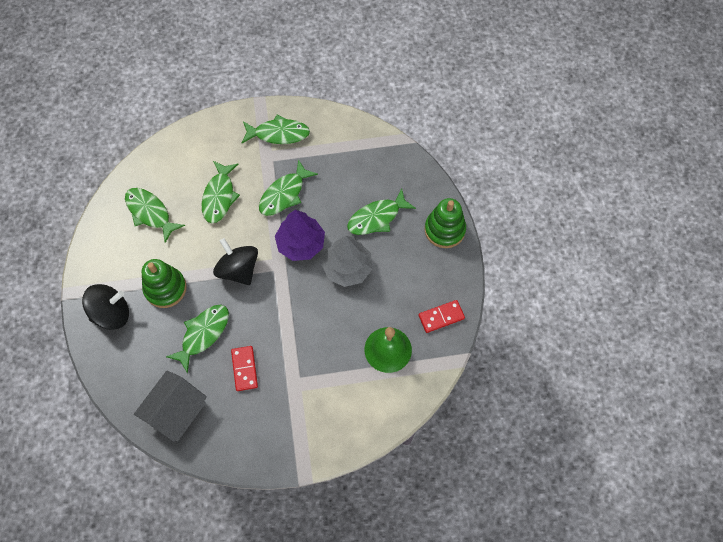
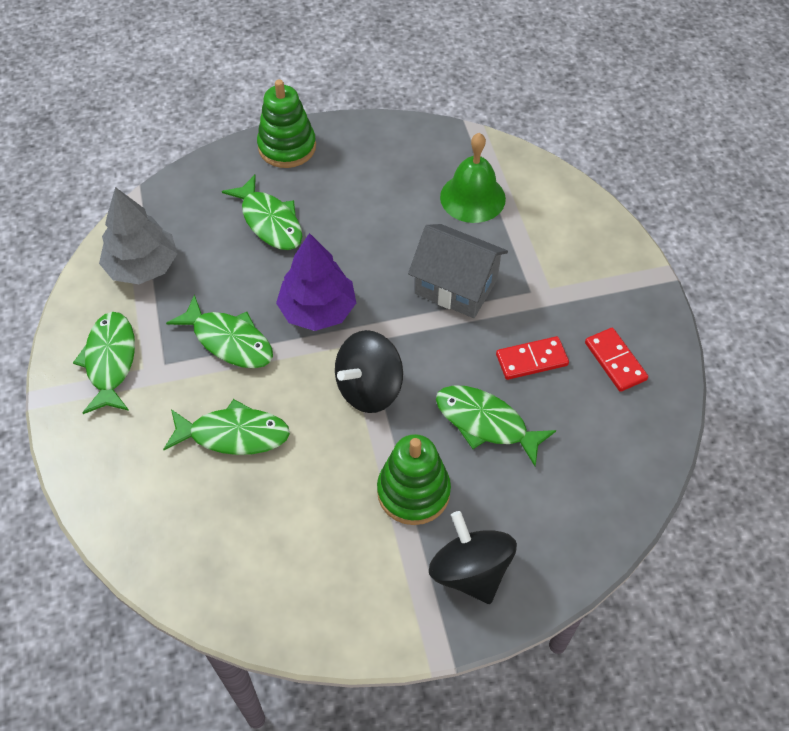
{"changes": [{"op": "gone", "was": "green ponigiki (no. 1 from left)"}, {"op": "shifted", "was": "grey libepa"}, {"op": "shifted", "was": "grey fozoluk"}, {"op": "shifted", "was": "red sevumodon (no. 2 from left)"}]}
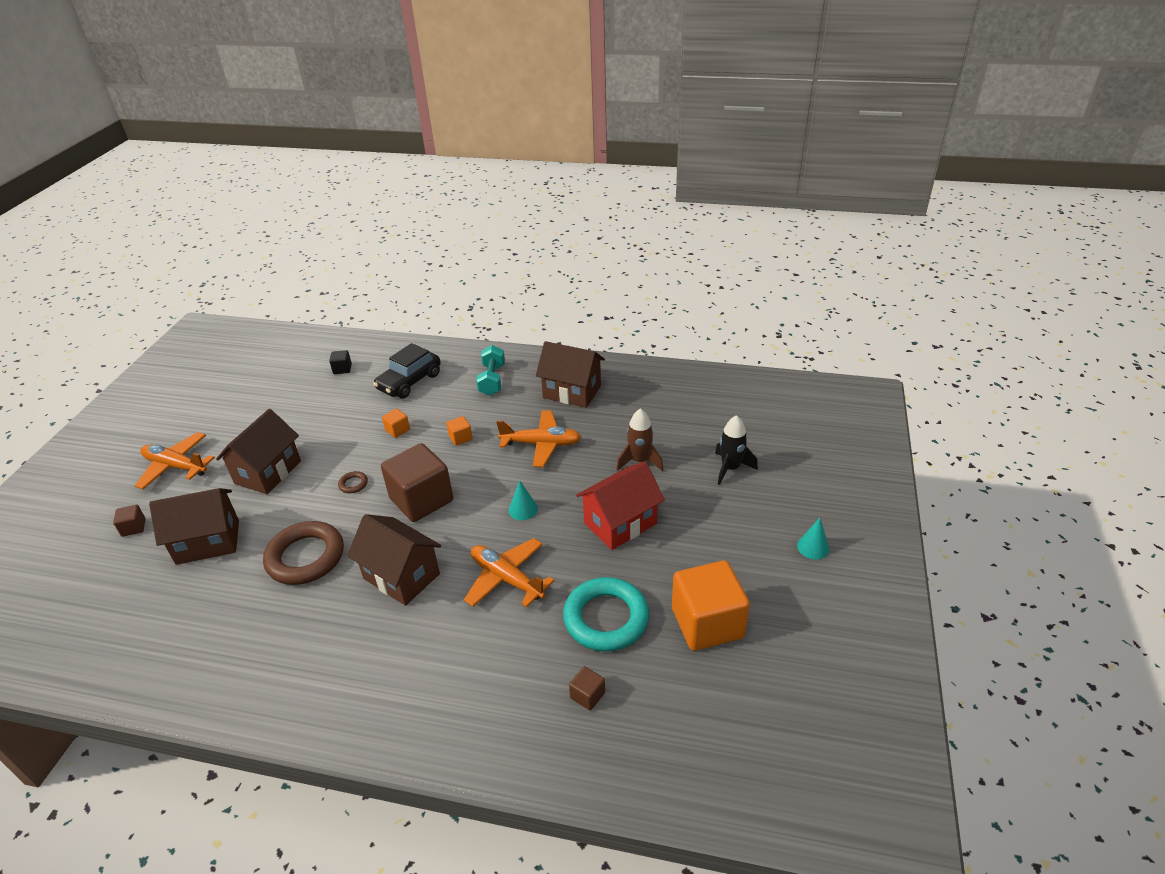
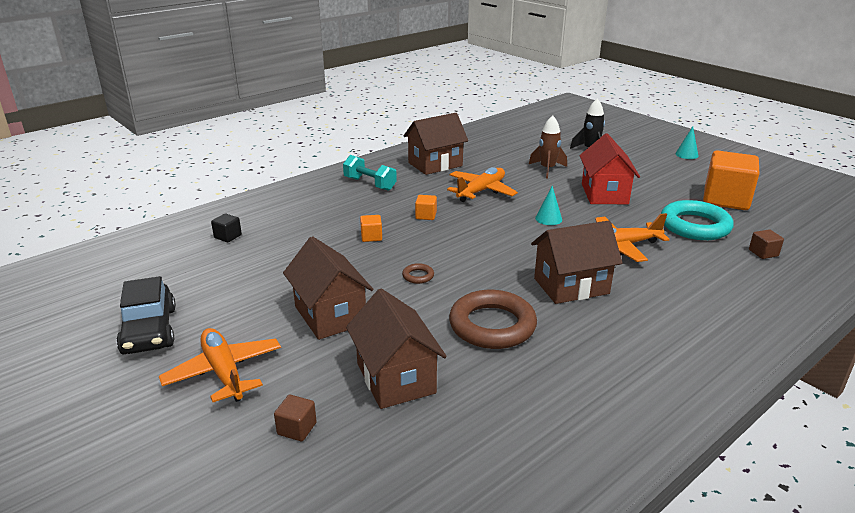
{"changes": [{"op": "rotated", "was": "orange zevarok (no. 1 from left)", "clockwise": 90}, {"op": "rotated", "was": "brown libepa (no. 1 from left in the first image)", "clockwise": -45}, {"op": "shifted", "was": "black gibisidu"}, {"op": "gone", "was": "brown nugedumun (no. 2 from left)"}]}
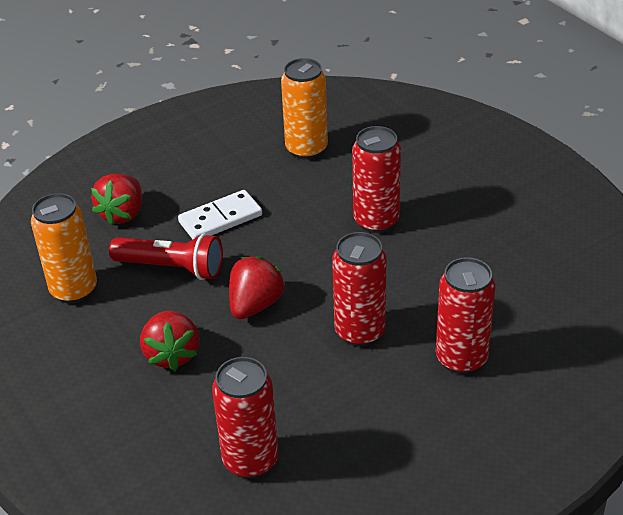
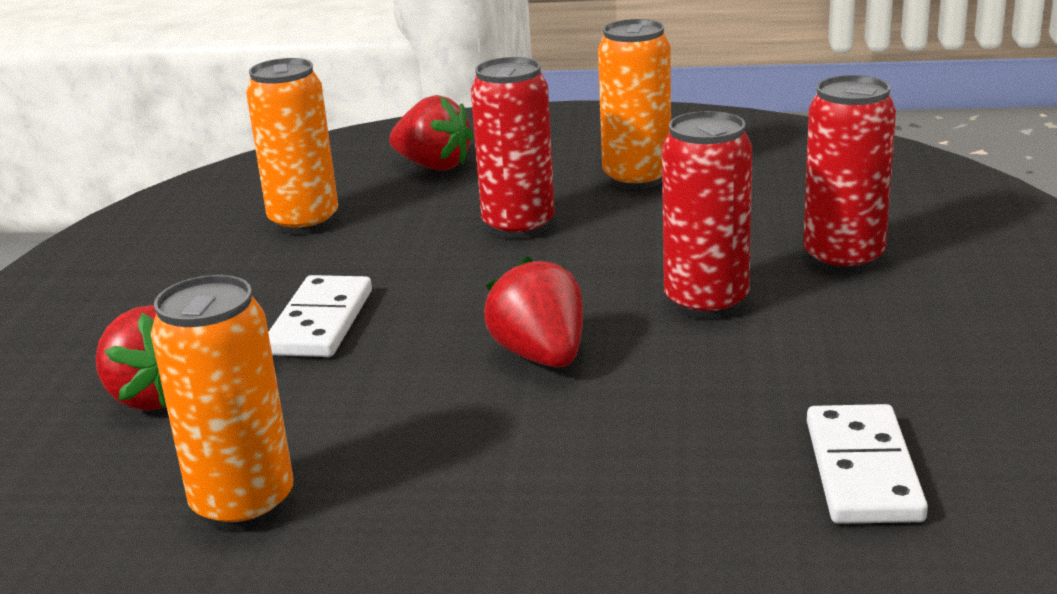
{"changes": [{"op": "gone", "was": "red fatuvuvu"}, {"op": "shifted", "was": "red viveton (no. 2 from left)"}, {"op": "swapped", "was": "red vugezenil (no. 1 from left)", "now": "white sevumodon (no. 2 from left)"}, {"op": "new", "now": "orange vugezenil (no. 3 from left)"}]}
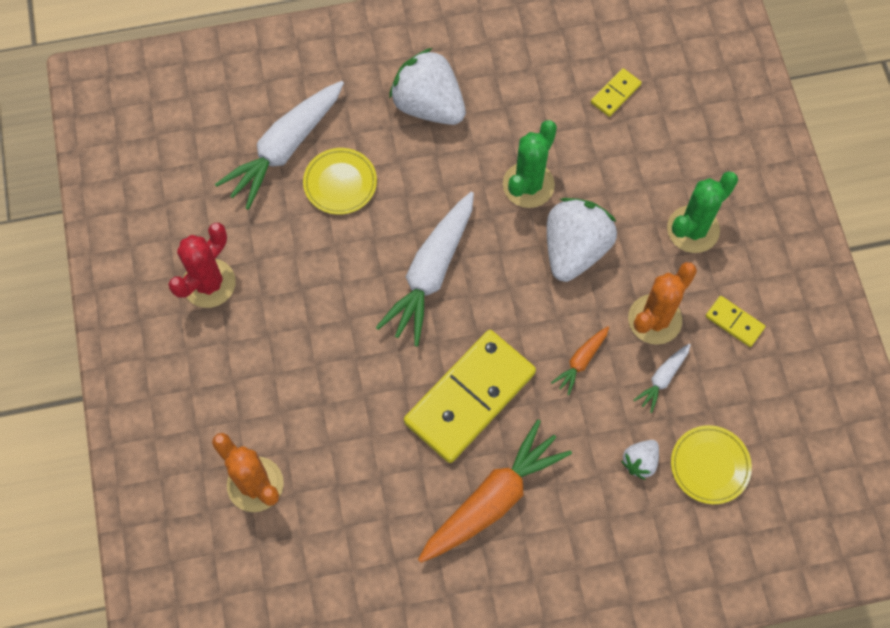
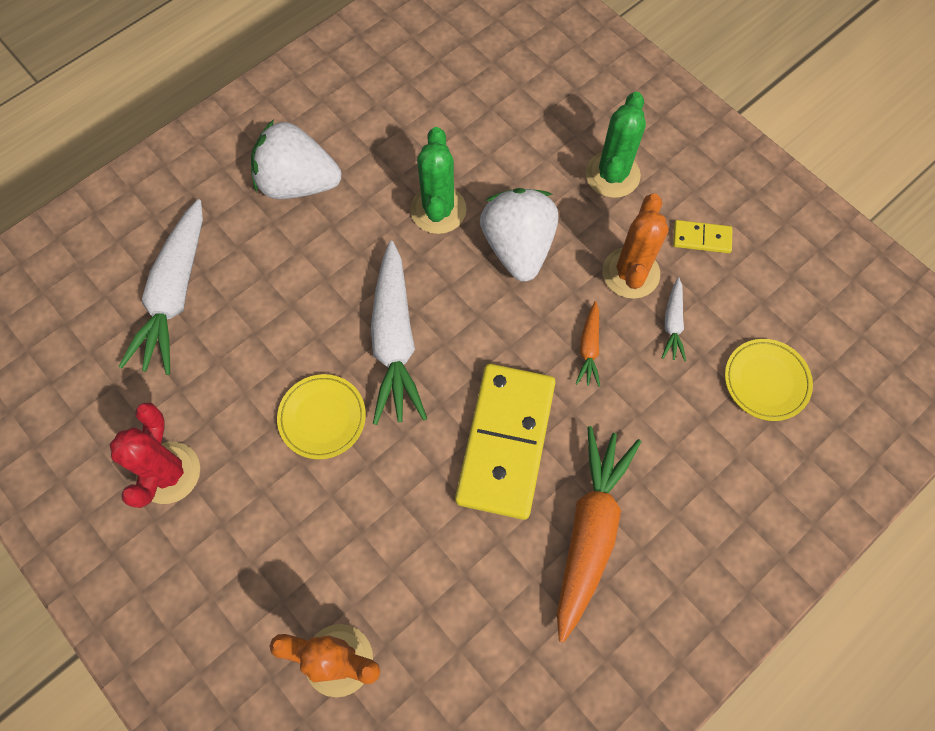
{"changes": [{"op": "shifted", "was": "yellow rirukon (no. 1 from left)"}, {"op": "gone", "was": "yellow sevumodon (no. 2 from left)"}, {"op": "gone", "was": "white viveton (no. 3 from left)"}]}
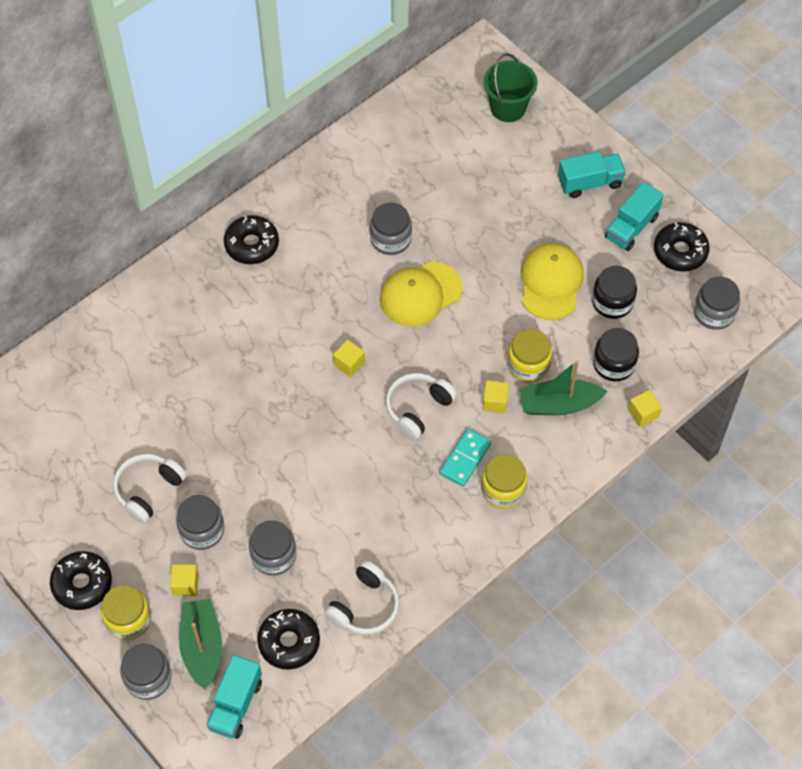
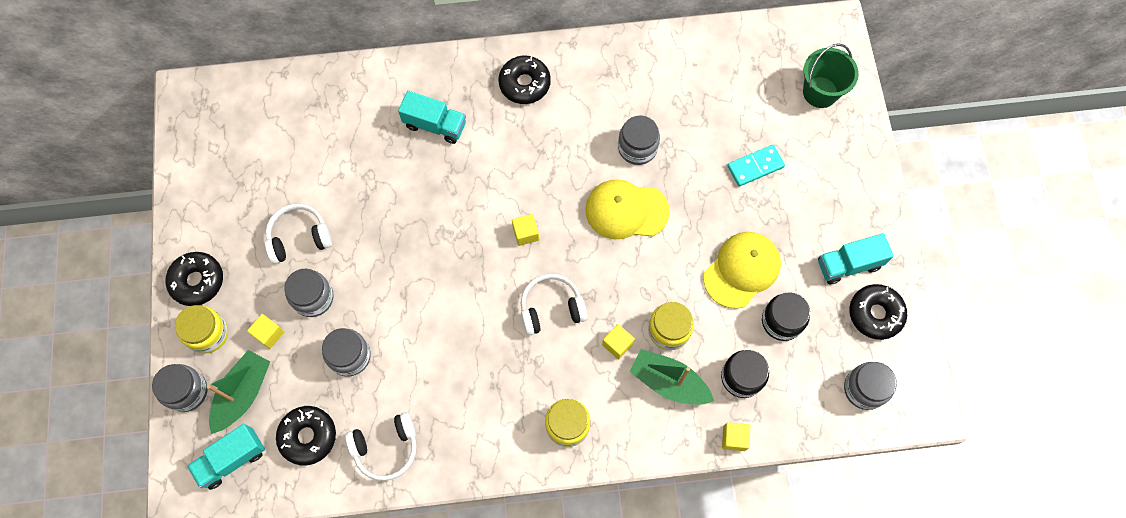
{"changes": [{"op": "shifted", "was": "turquoise sevumodon"}, {"op": "shifted", "was": "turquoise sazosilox (no. 2 from left)"}]}
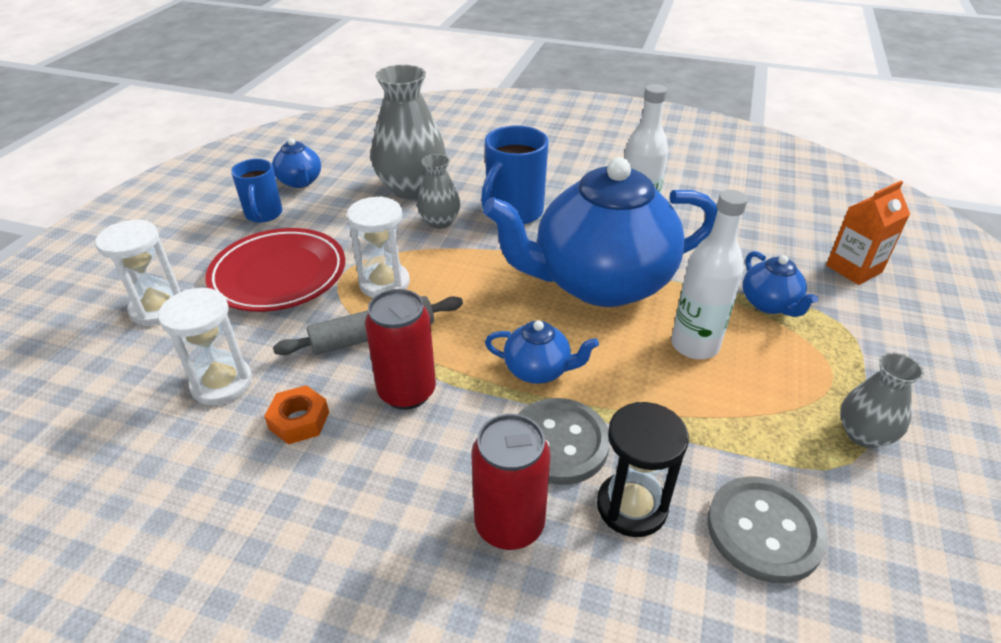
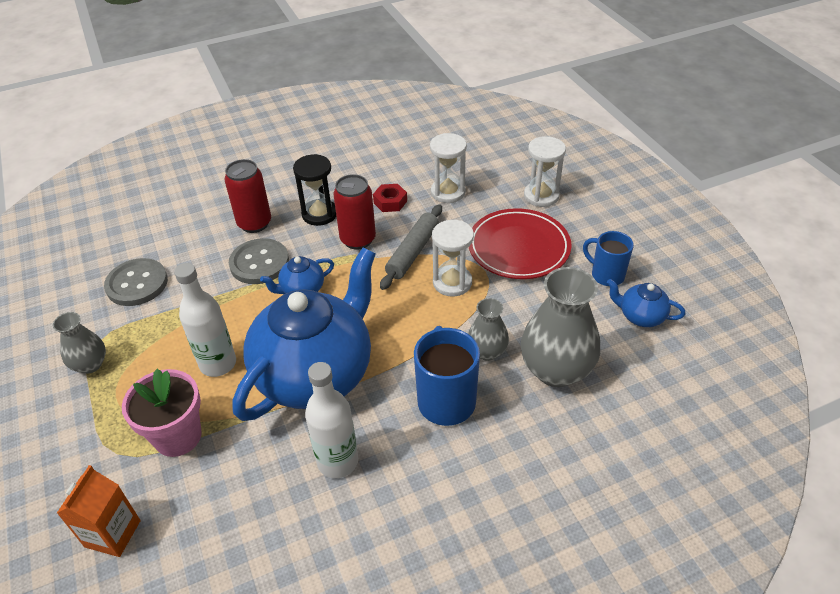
{"changes": [{"op": "repainted", "was": "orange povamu", "now": "red povamu"}, {"op": "shifted", "was": "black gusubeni"}, {"op": "swapped", "was": "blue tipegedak (no. 4 from left)", "now": "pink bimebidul"}]}
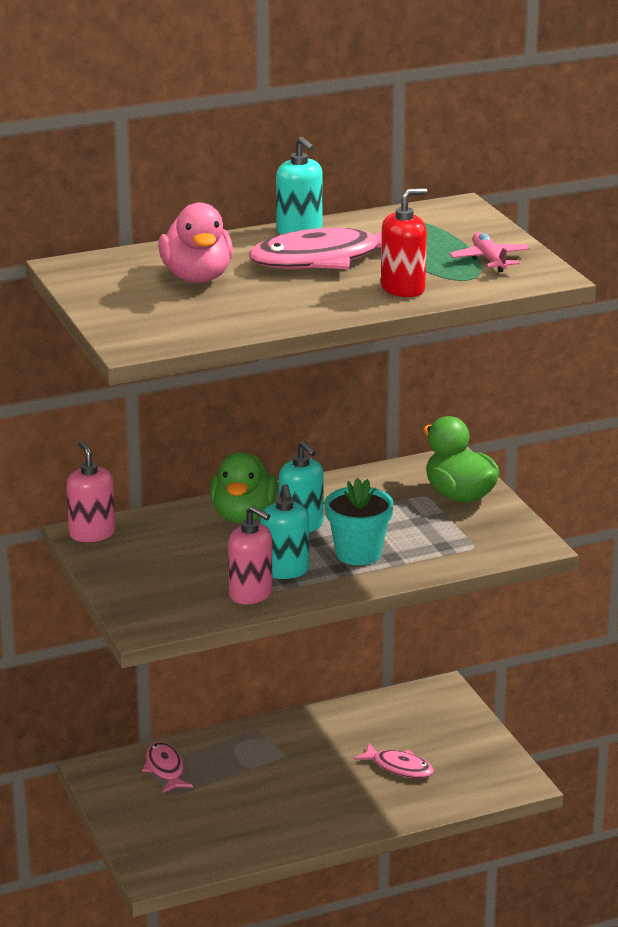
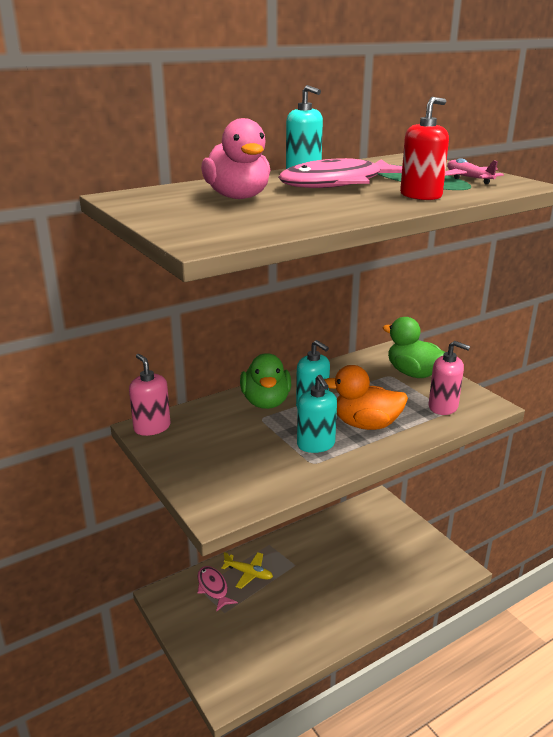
{"changes": [{"op": "shifted", "was": "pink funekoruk (no. 2 from left)"}, {"op": "swapped", "was": "turquoise bimebidul", "now": "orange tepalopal"}, {"op": "gone", "was": "pink ponigiki (no. 3 from left)"}, {"op": "new", "now": "yellow zevarok"}]}
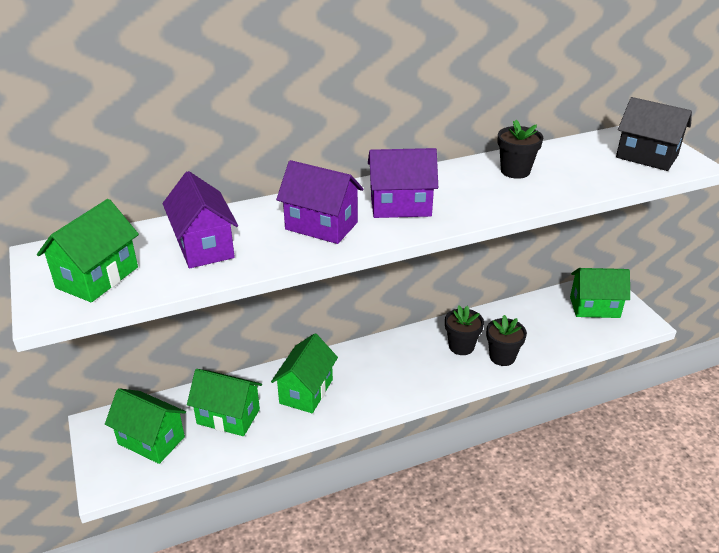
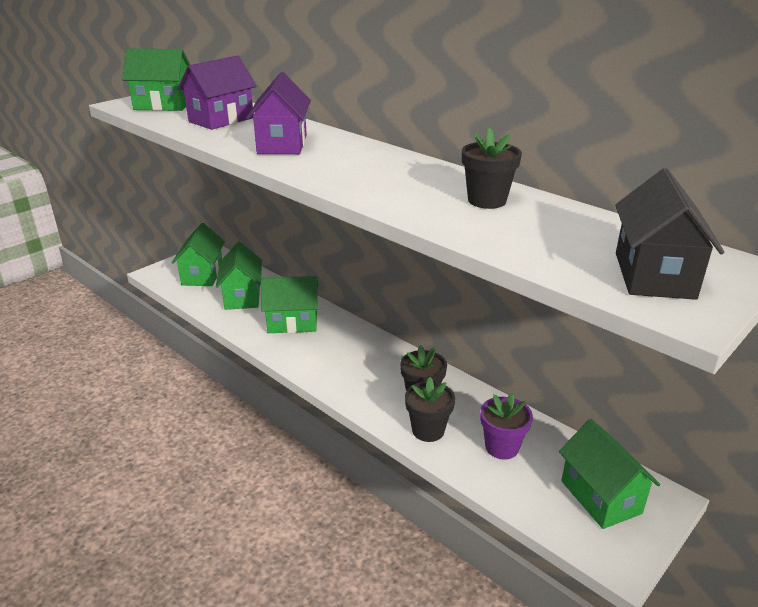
{"changes": [{"op": "gone", "was": "purple libepa (no. 3 from left)"}, {"op": "new", "now": "purple bimebidul"}]}
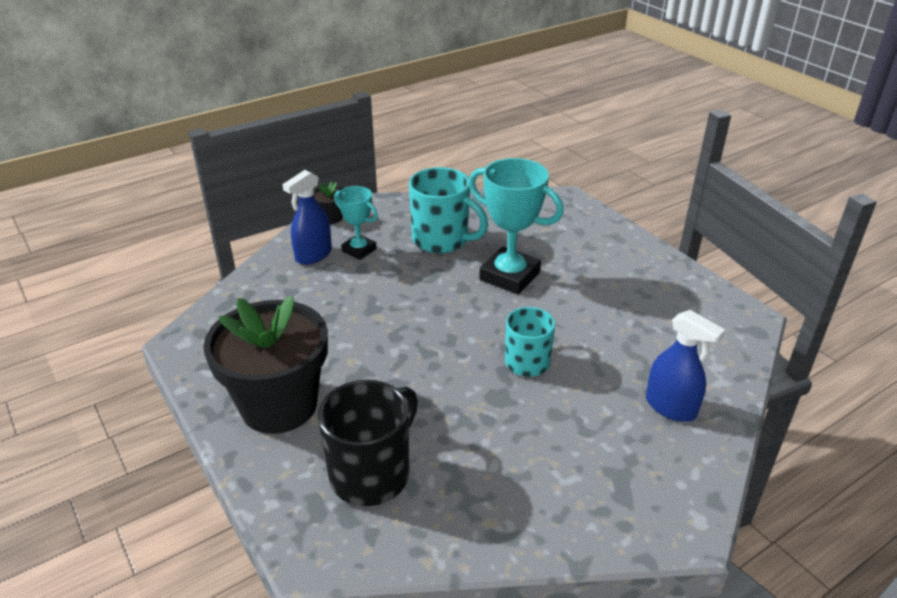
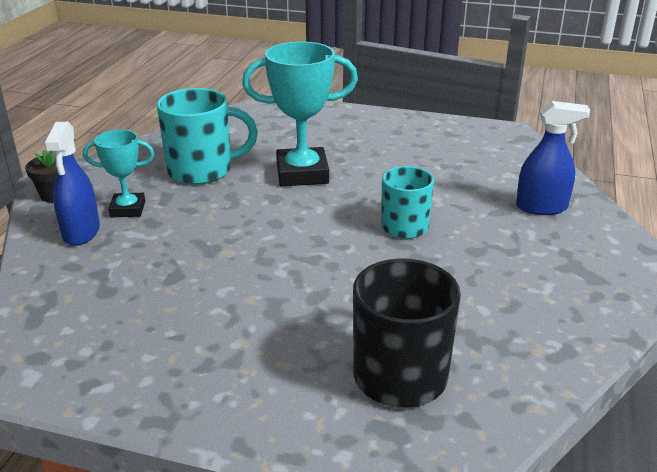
{"changes": [{"op": "gone", "was": "black bimebidul (no. 1 from left)"}]}
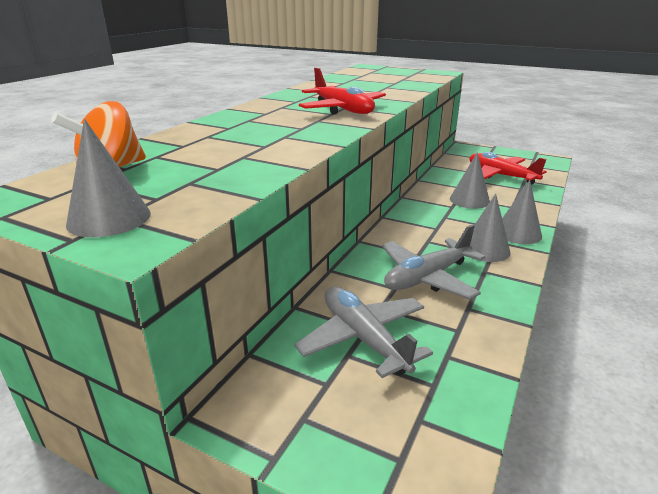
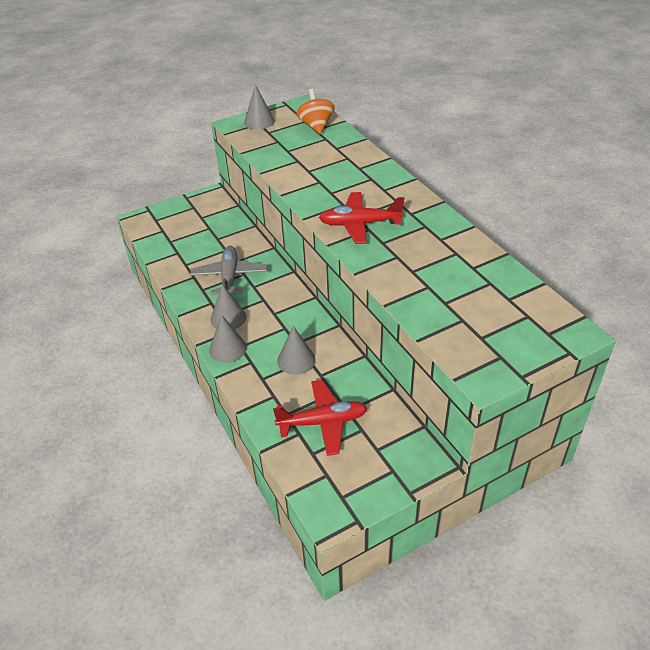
{"changes": [{"op": "gone", "was": "grey zevarok (no. 1 from left)"}]}
